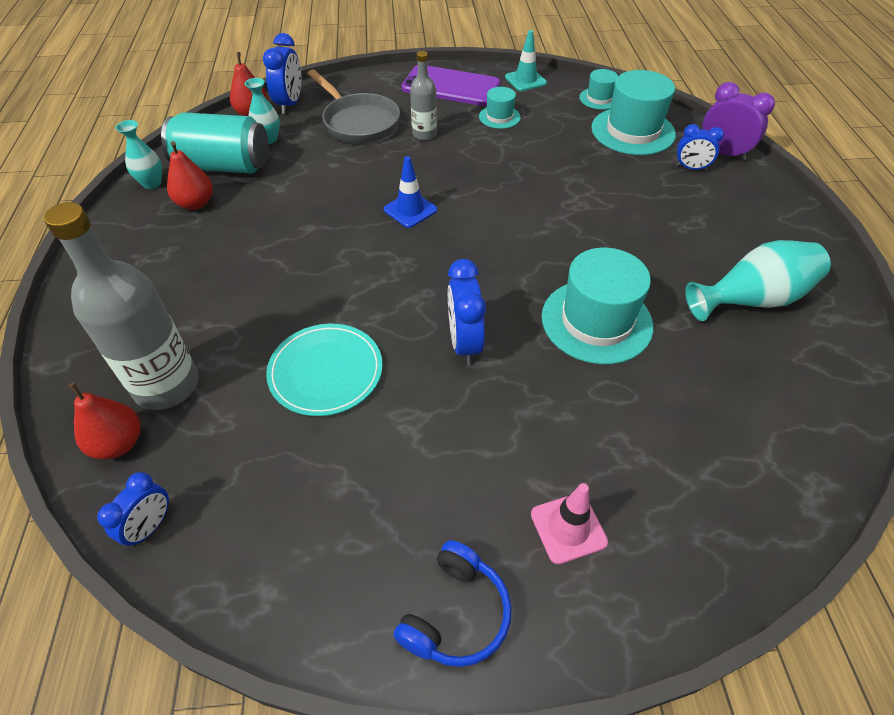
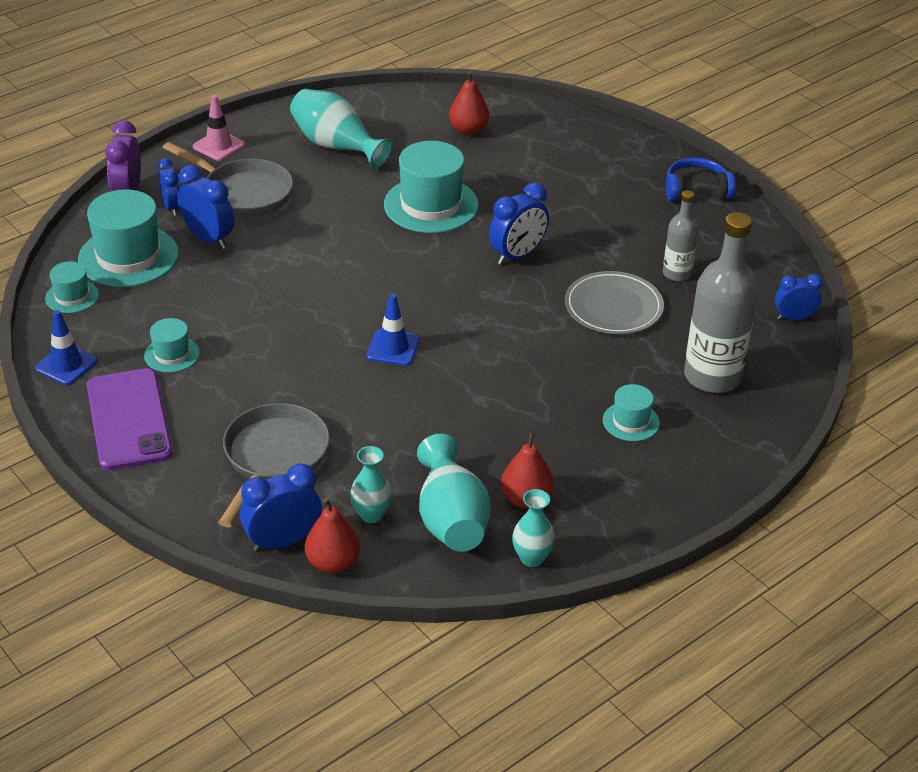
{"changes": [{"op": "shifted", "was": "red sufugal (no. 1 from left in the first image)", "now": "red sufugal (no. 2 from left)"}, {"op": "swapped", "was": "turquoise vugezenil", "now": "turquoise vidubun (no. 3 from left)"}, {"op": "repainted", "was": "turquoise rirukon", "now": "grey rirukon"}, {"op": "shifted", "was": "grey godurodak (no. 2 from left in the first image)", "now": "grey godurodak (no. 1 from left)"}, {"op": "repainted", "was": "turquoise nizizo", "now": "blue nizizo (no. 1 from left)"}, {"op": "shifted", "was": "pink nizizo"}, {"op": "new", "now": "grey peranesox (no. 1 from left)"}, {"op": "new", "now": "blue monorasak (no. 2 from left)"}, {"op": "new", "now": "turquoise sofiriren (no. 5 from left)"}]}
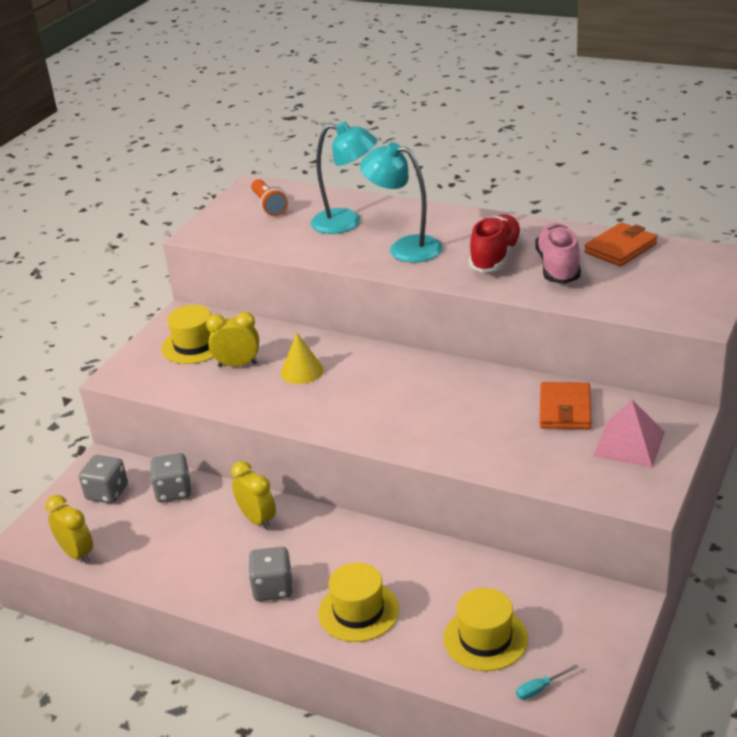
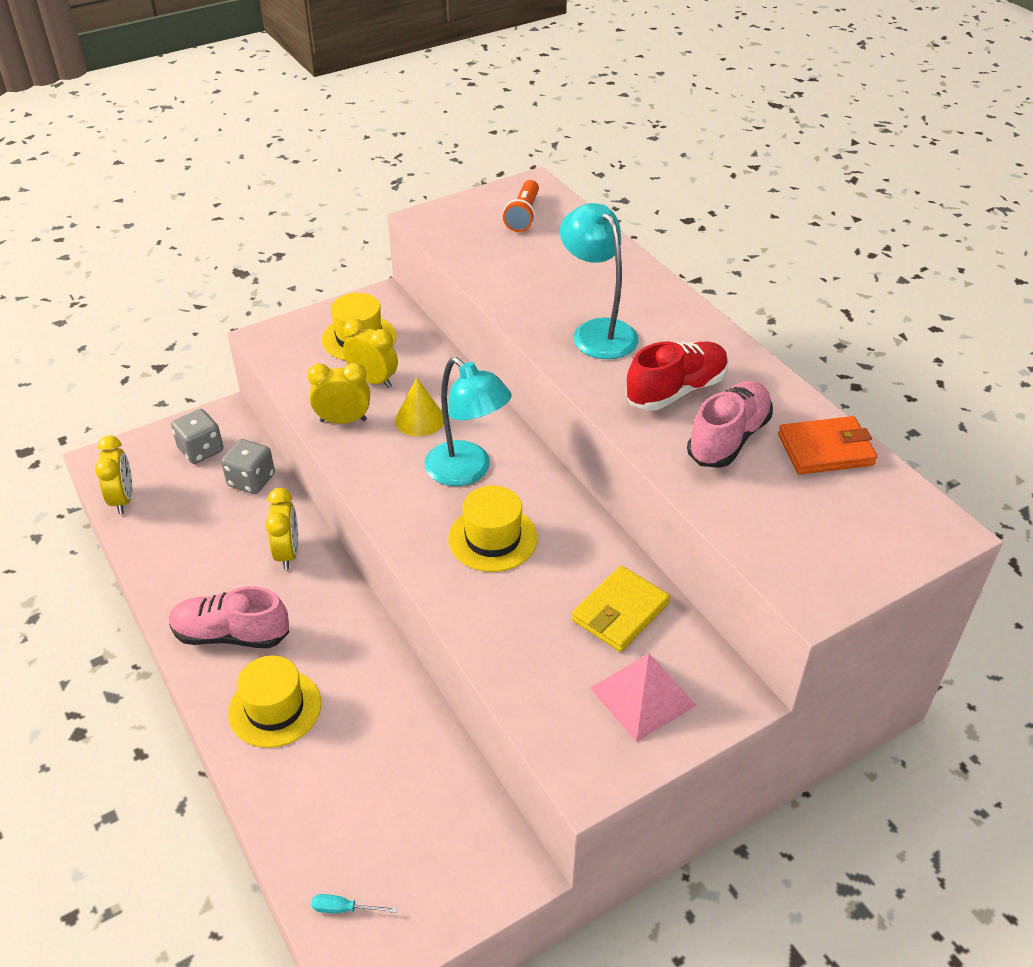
{"changes": [{"op": "swapped", "was": "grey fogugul (no. 3 from left)", "now": "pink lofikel (no. 1 from left)"}, {"op": "shifted", "was": "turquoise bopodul (no. 1 from left)"}, {"op": "shifted", "was": "yellow sofiriren (no. 3 from left)"}, {"op": "repainted", "was": "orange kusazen (no. 1 from left)", "now": "yellow kusazen"}, {"op": "new", "now": "yellow monorasak (no. 3 from left)"}]}
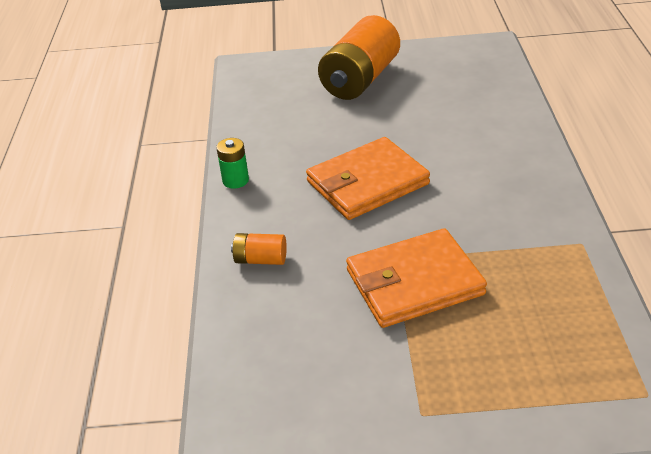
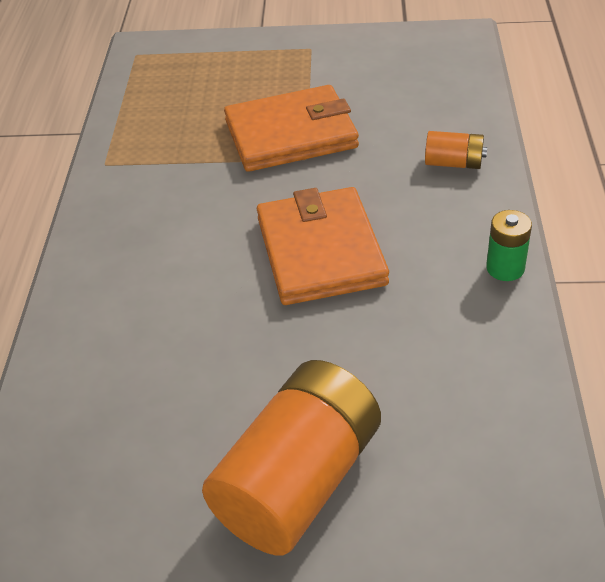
{"changes": [{"op": "rotated", "was": "orange kusazen (no. 1 from left in the first image)", "clockwise": -75}]}
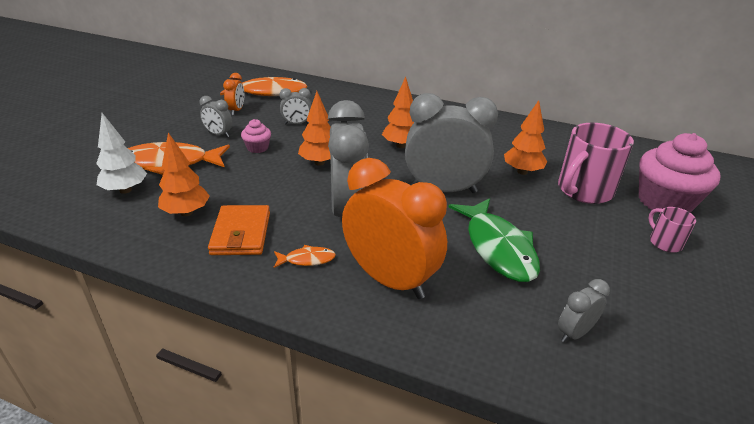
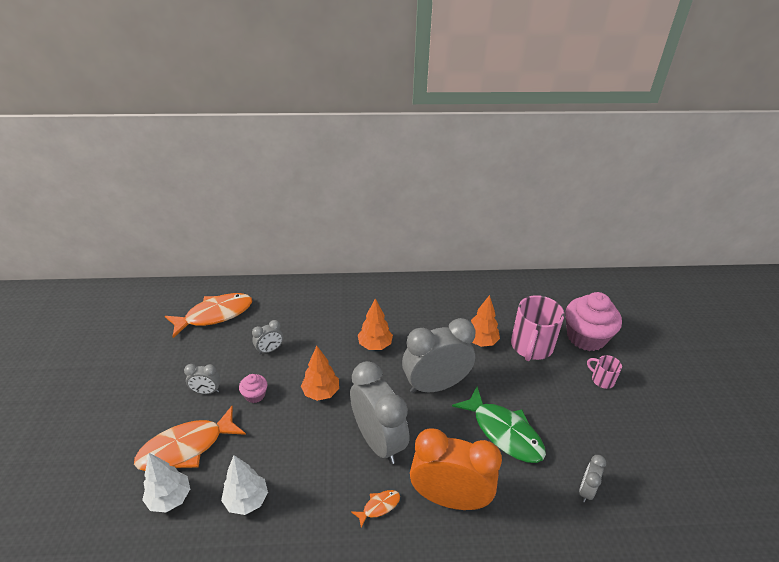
{"changes": [{"op": "repainted", "was": "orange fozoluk (no. 1 from left)", "now": "white fozoluk (no. 2 from left)"}, {"op": "gone", "was": "orange kusazen"}, {"op": "gone", "was": "orange monorasak (no. 1 from left)"}]}
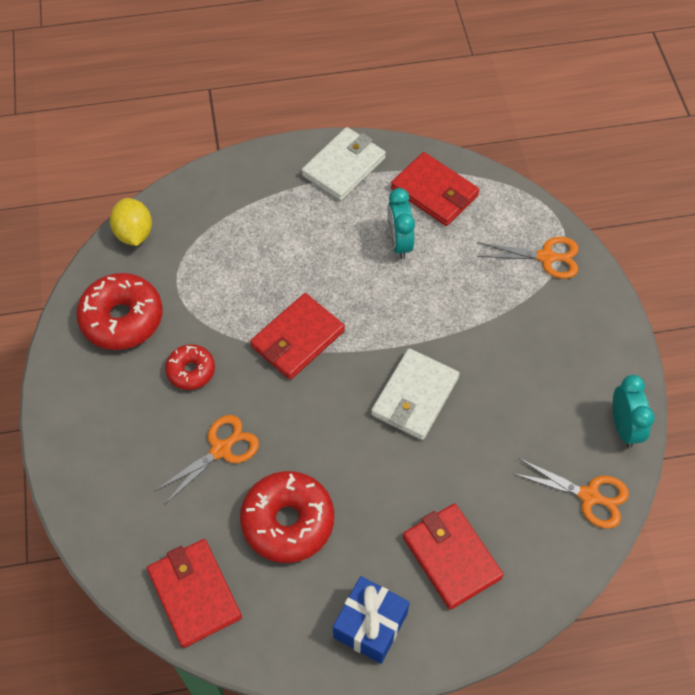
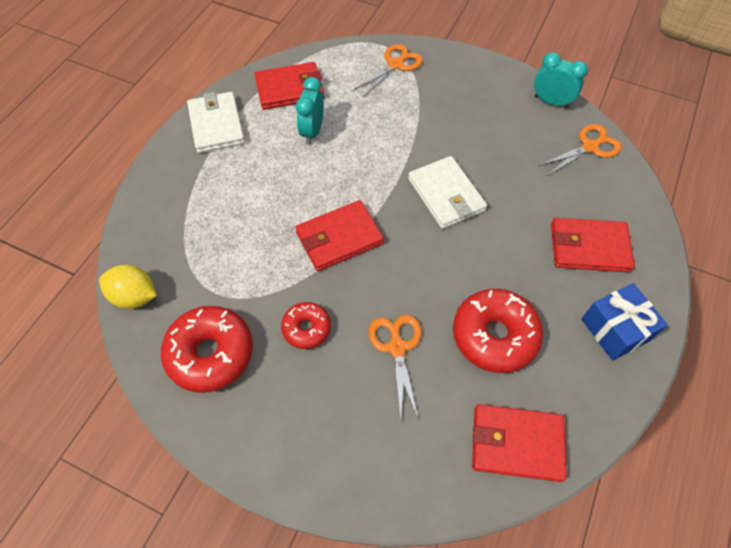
{"changes": [{"op": "rotated", "was": "red kusazen (no. 2 from left)", "clockwise": 75}, {"op": "rotated", "was": "turquoise monorasak (no. 1 from left)", "clockwise": 75}]}
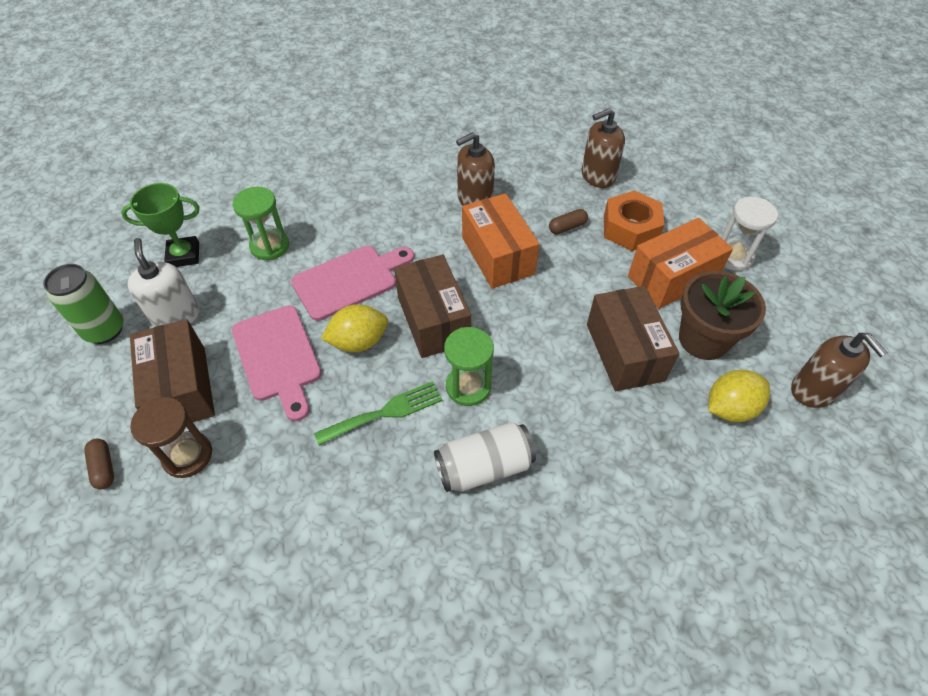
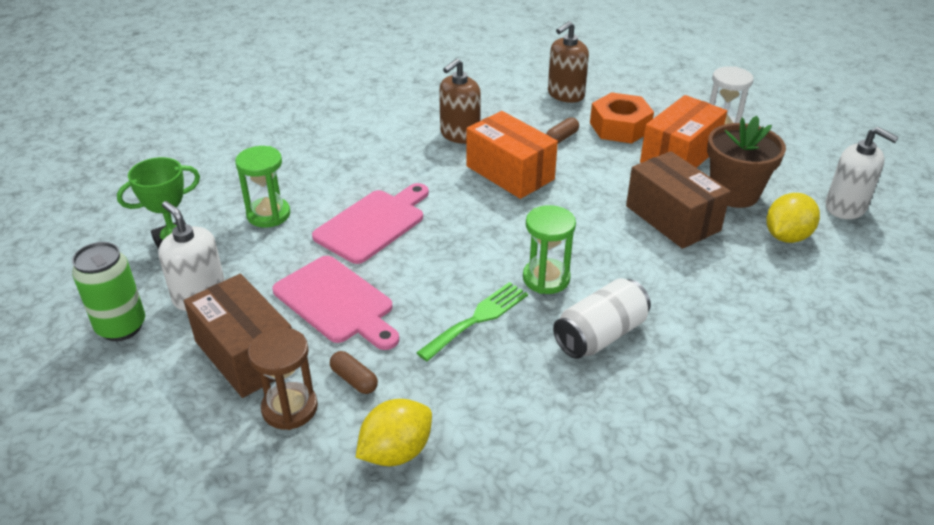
{"changes": [{"op": "shifted", "was": "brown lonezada (no. 1 from left)"}, {"op": "shifted", "was": "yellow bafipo (no. 1 from left)"}, {"op": "gone", "was": "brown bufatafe (no. 2 from left)"}, {"op": "repainted", "was": "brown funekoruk (no. 3 from left)", "now": "white funekoruk (no. 2 from left)"}]}
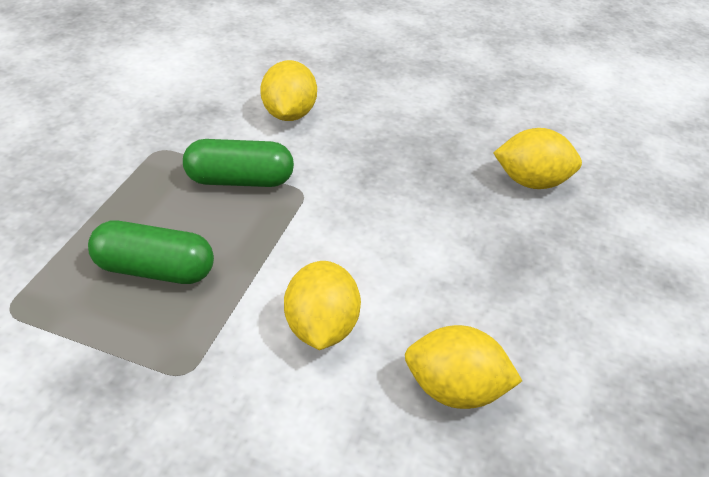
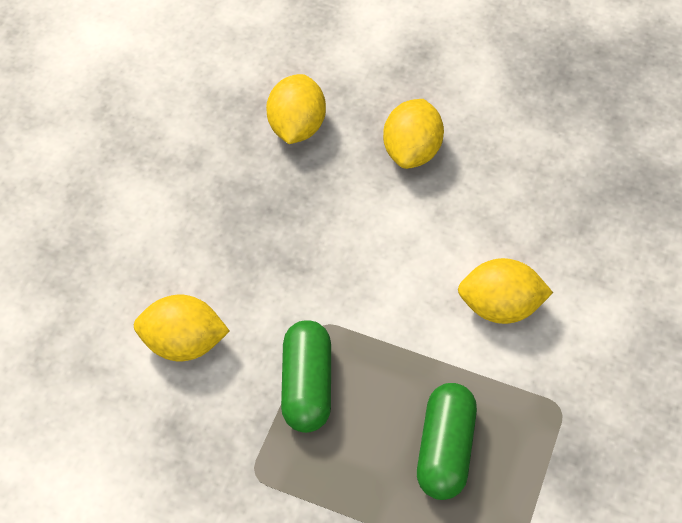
{"changes": [{"op": "shifted", "was": "yellow bafipo (no. 3 from left)"}]}
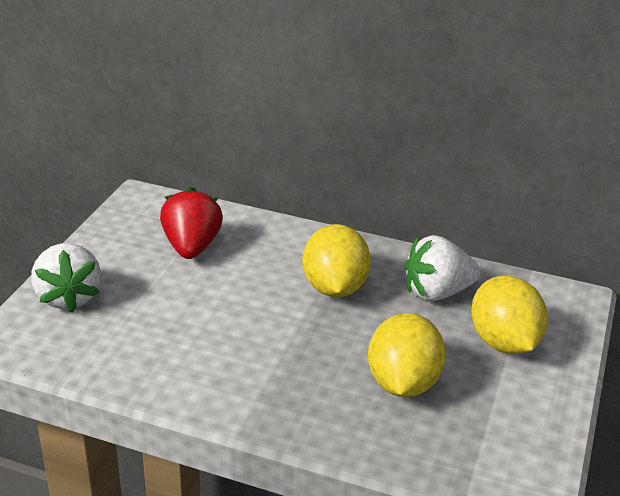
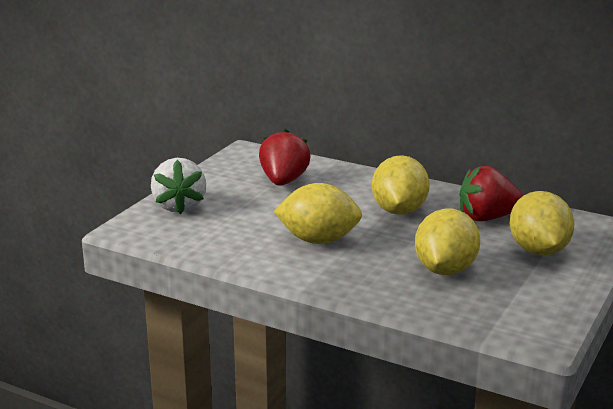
{"changes": [{"op": "repainted", "was": "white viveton (no. 2 from left)", "now": "red viveton (no. 2 from left)"}, {"op": "new", "now": "yellow bafipo (no. 1 from left)"}]}
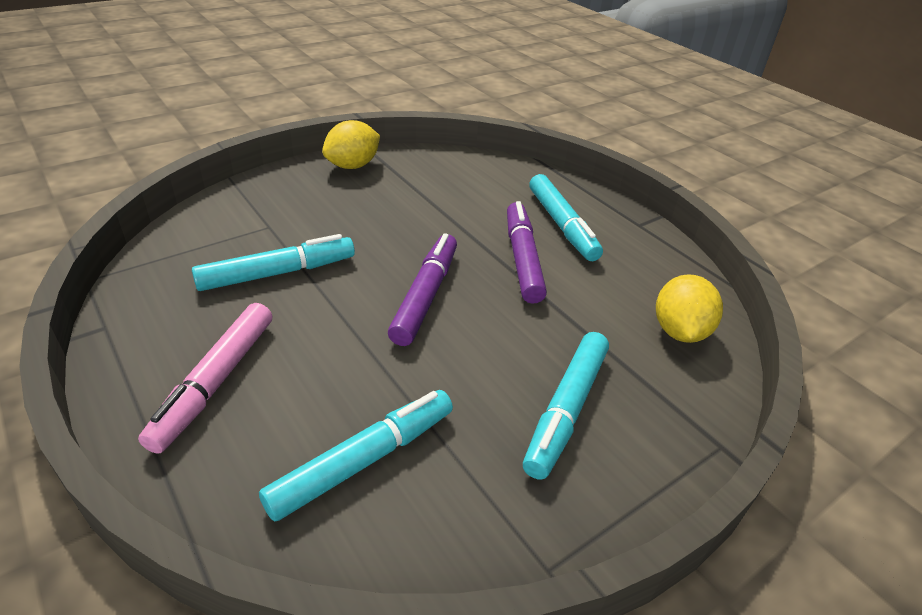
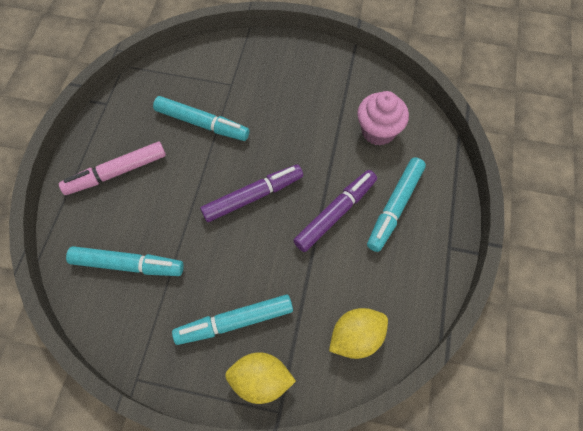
{"changes": [{"op": "shifted", "was": "yellow bafipo (no. 1 from left)"}, {"op": "new", "now": "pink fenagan"}]}
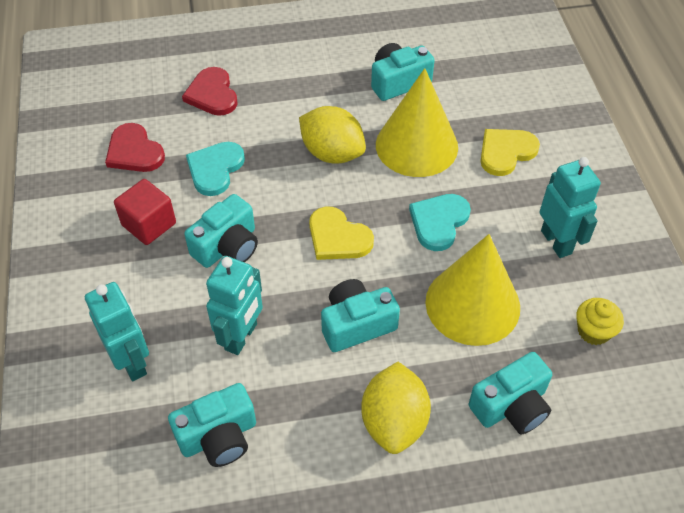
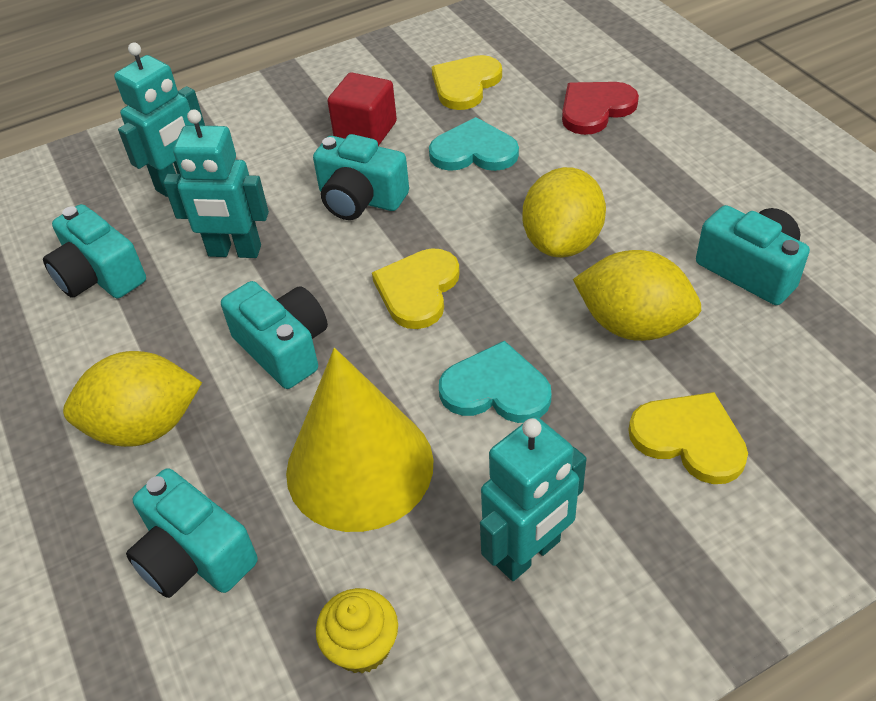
{"changes": [{"op": "repainted", "was": "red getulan (no. 1 from left)", "now": "yellow getulan (no. 2 from left)"}, {"op": "swapped", "was": "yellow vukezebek (no. 1 from left)", "now": "yellow bafipo (no. 3 from left)"}]}
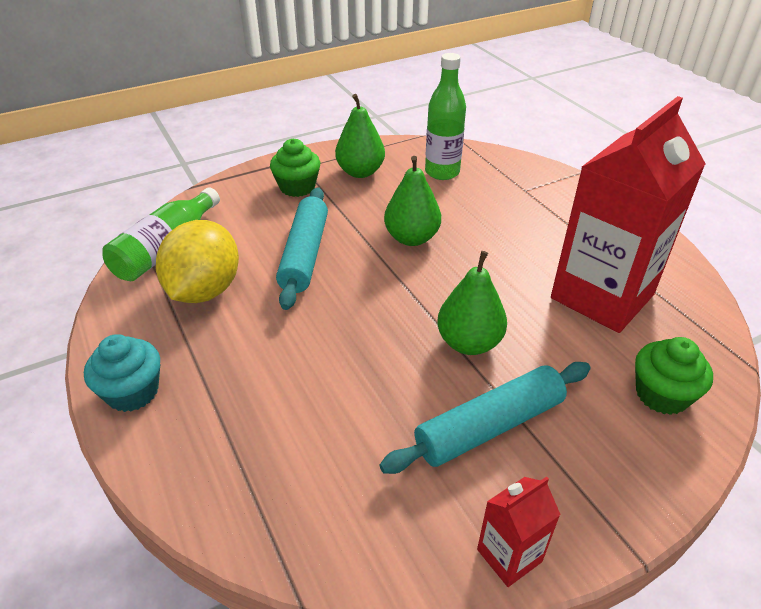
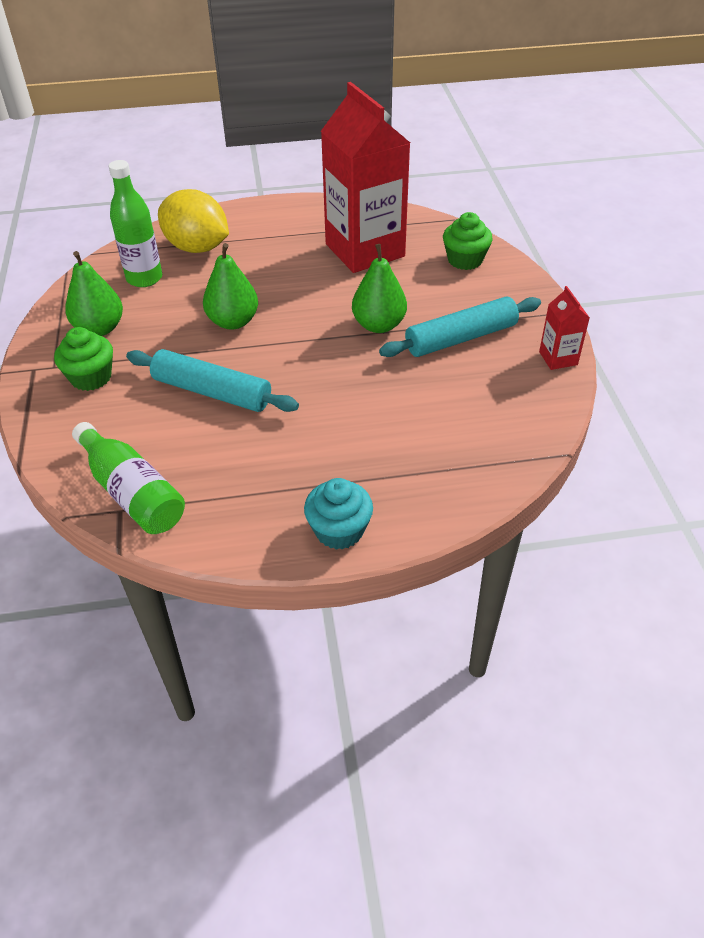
{"changes": [{"op": "shifted", "was": "yellow bafipo"}, {"op": "rotated", "was": "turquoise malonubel (no. 2 from left)", "clockwise": 75}]}
